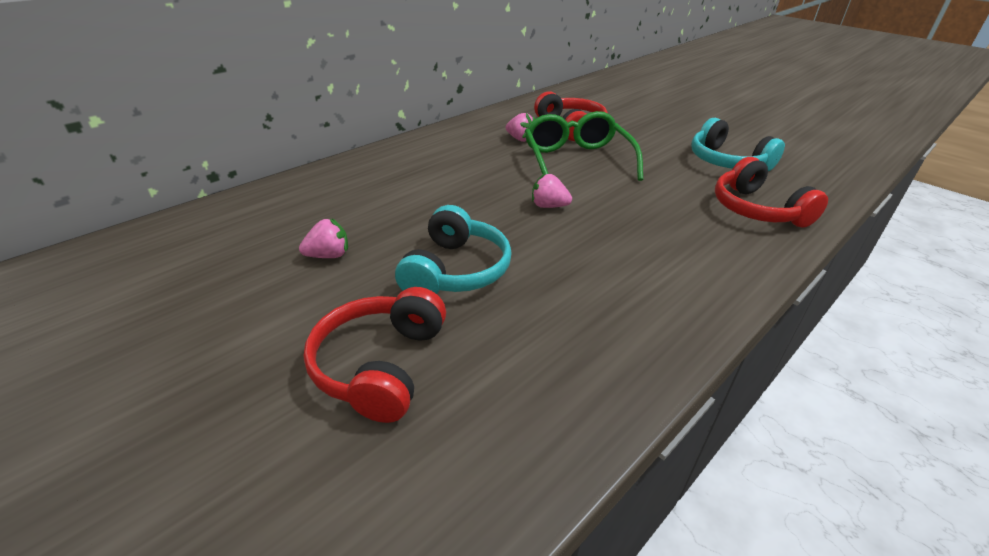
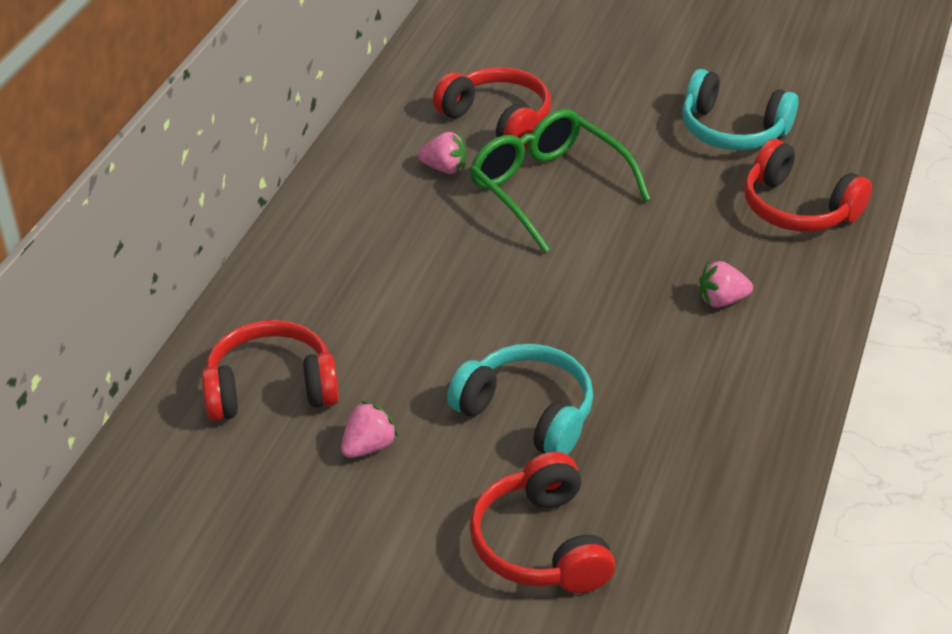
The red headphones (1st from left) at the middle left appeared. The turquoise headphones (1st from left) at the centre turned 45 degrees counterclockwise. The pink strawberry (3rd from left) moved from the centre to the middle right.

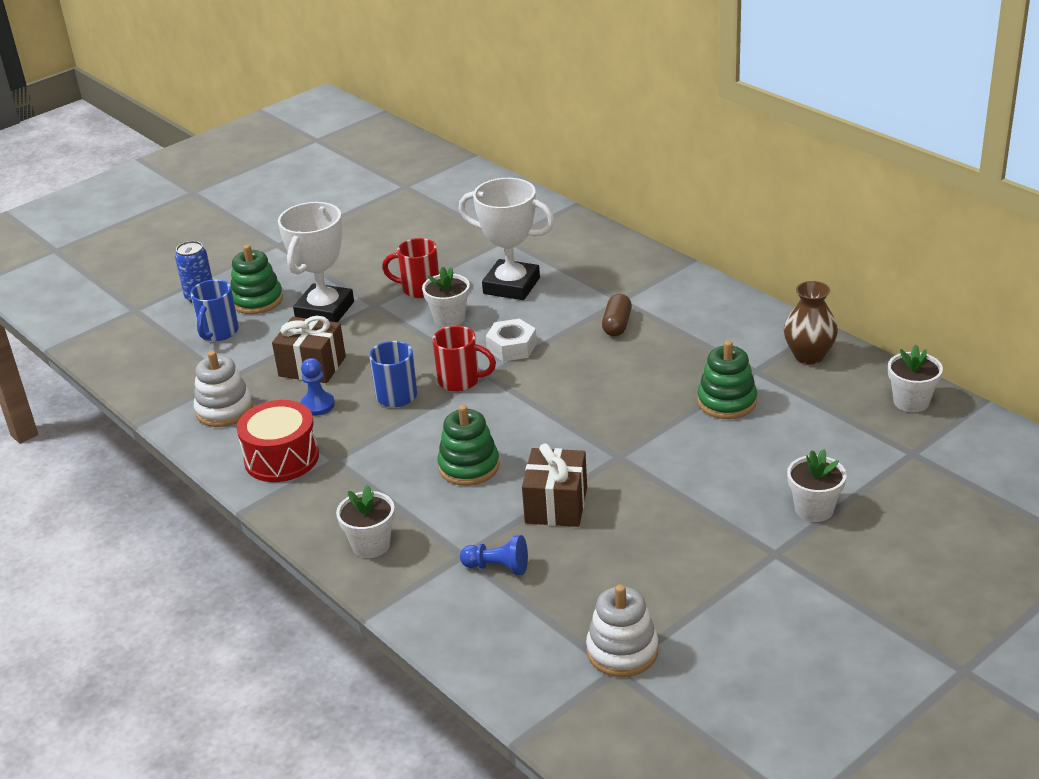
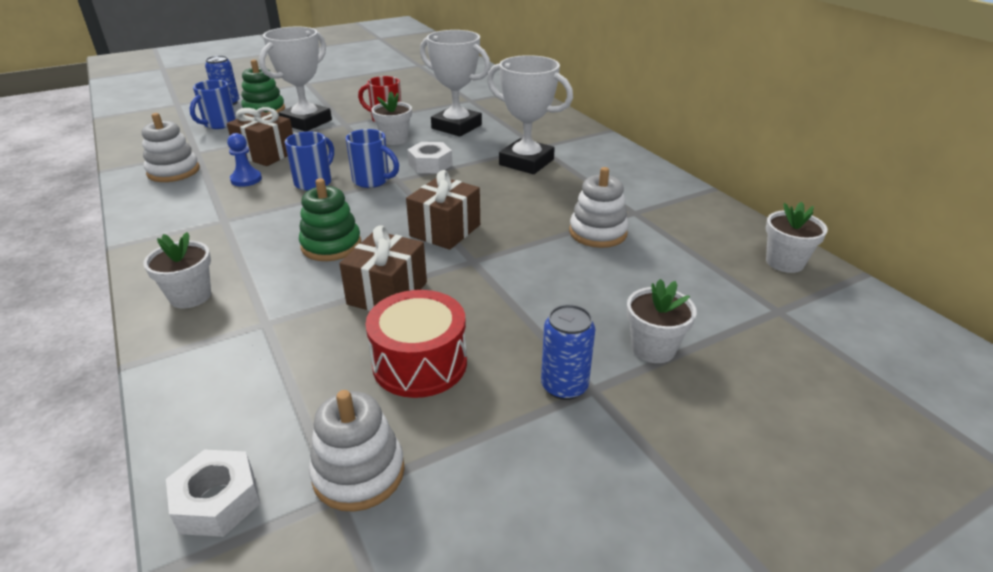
The white nut (1st from left) at the bottom left appeared. The red mug (2nd from left) at the centre became the blue mug (3rd from left) at the top centre. The red drum moved from the middle left to the centre. The brown gift (3rd from left) at the centre appeared. The brown capsule at the centre was replaced by the white trophy (3rd from left) at the top centre. The blue can (2nd from left) at the centre appeared. The green stacking toy (3rd from left) at the middle right became the white stacking toy (3rd from left) at the centre. The blue pawn (2nd from left) at the bottom centre disappeared. The brown vase at the middle right disappeared.

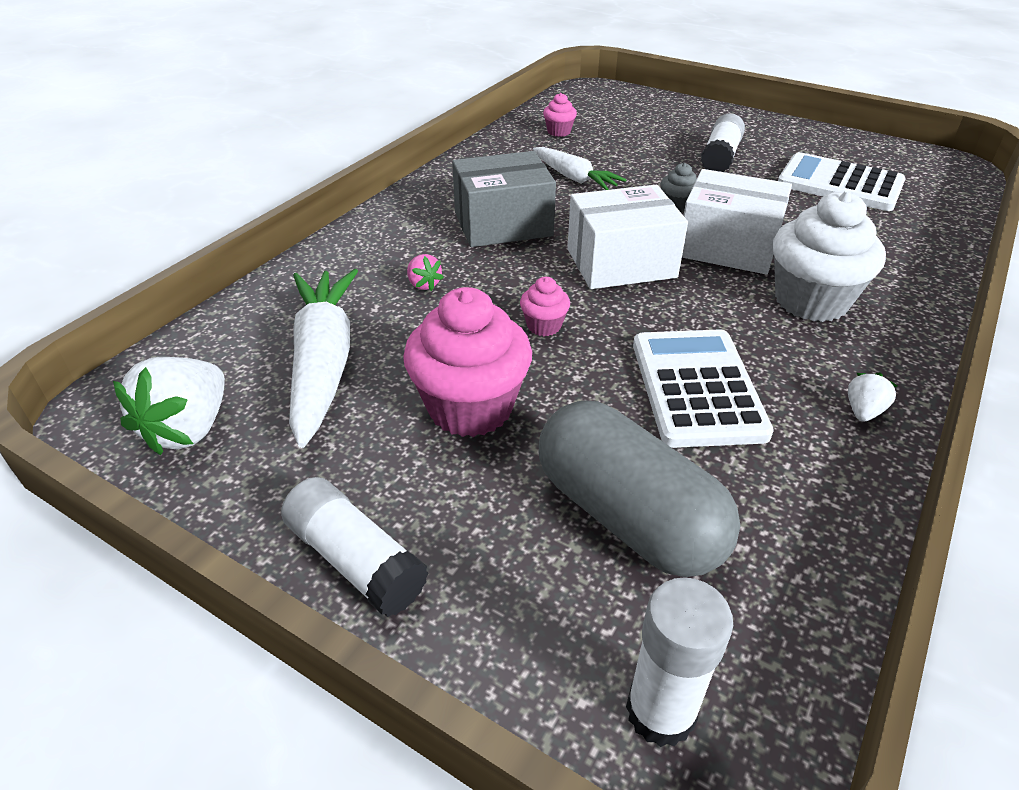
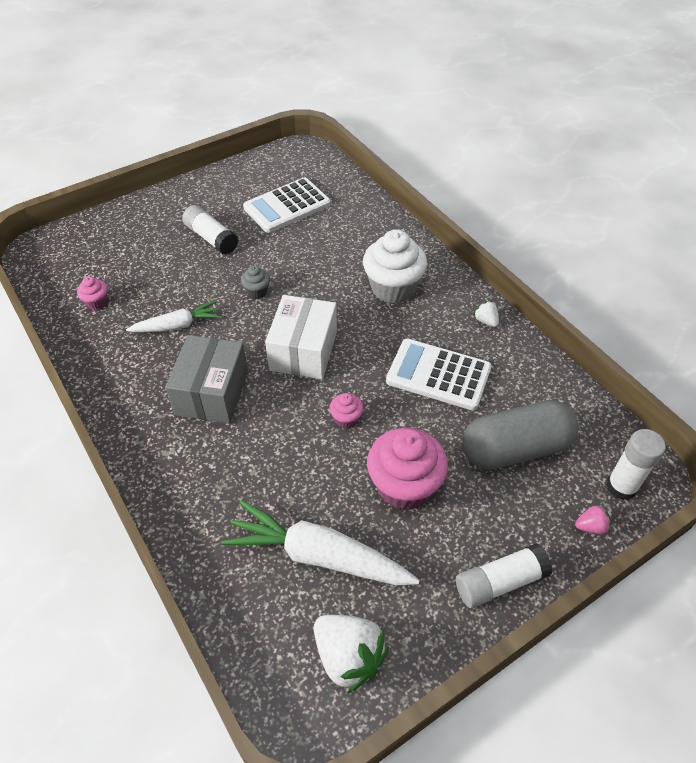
The pink strawberry moved from the centre to the bottom right. The white box (2nd from left) at the top right disappeared.

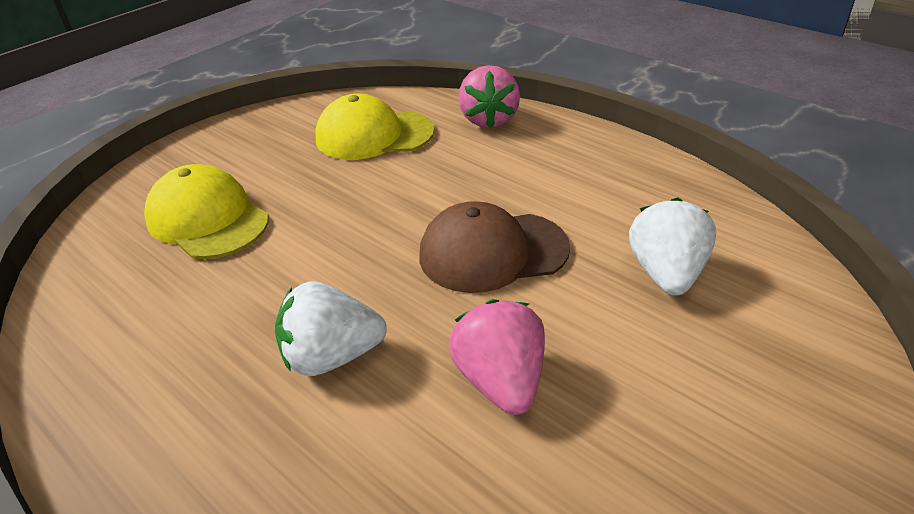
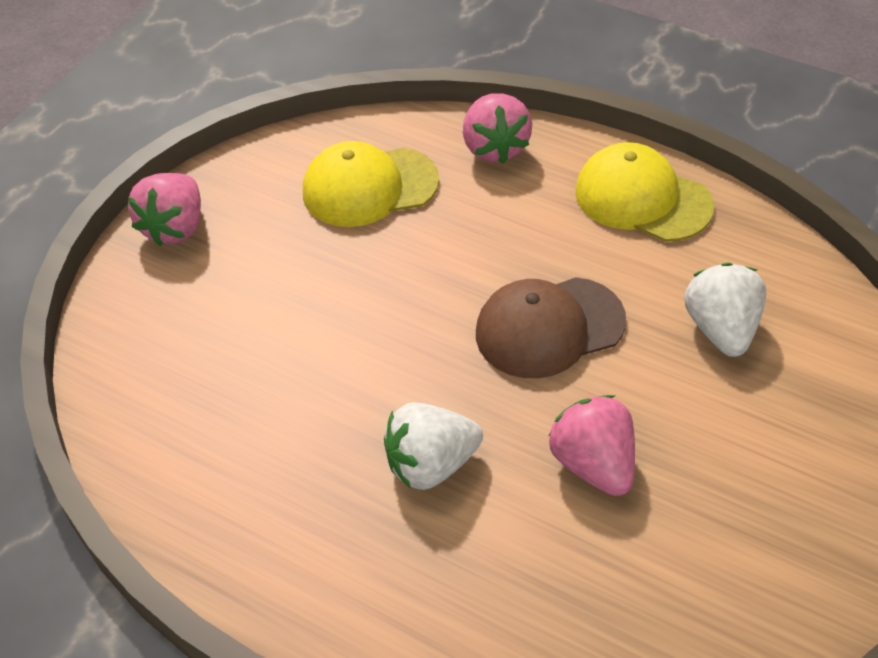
The pink strawberry (1st from left) at the top left appeared. The yellow cap (1st from left in the first image) moved from the middle left to the top right.

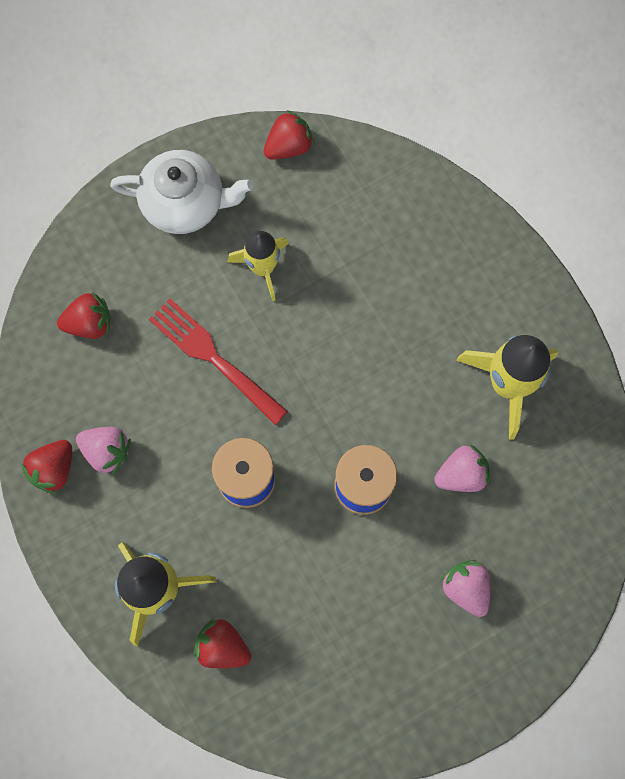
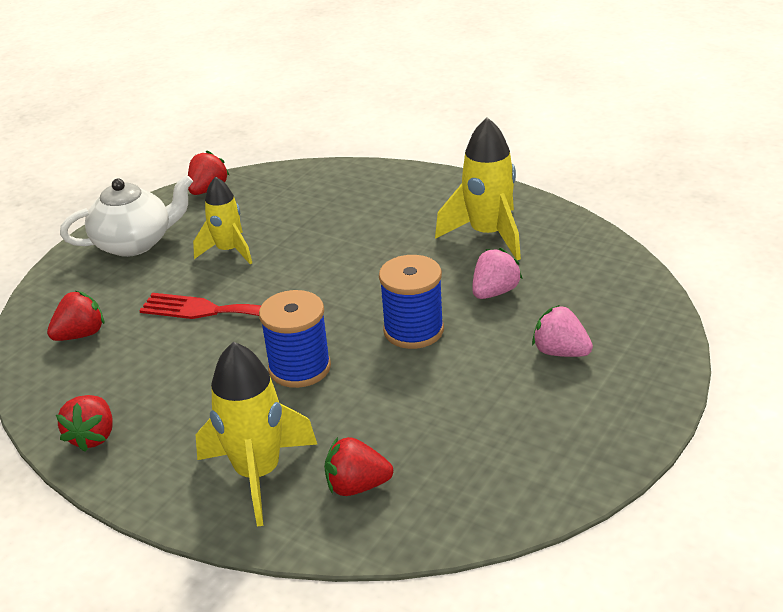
The pink strawberry (1st from left) at the middle left disappeared.

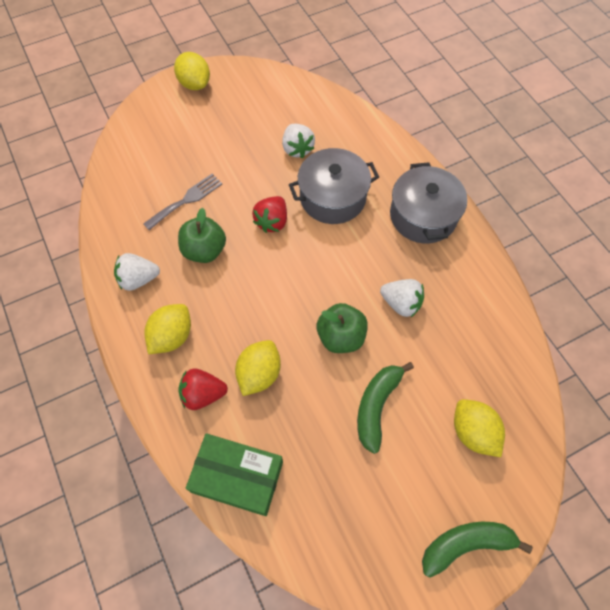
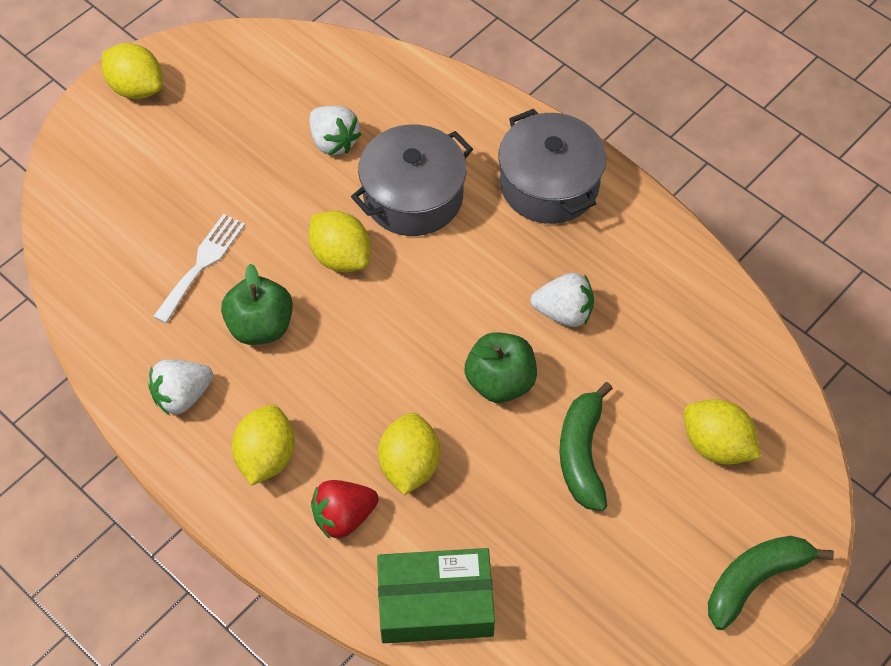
The grey fork at the top left became the white fork at the middle left. The red strawberry (2nd from left) at the centre was replaced by the yellow lemon (3rd from left) at the centre.

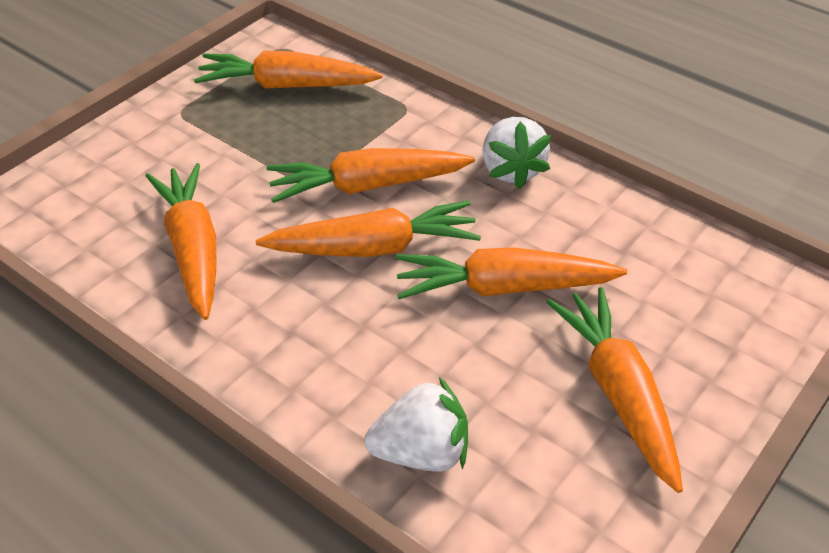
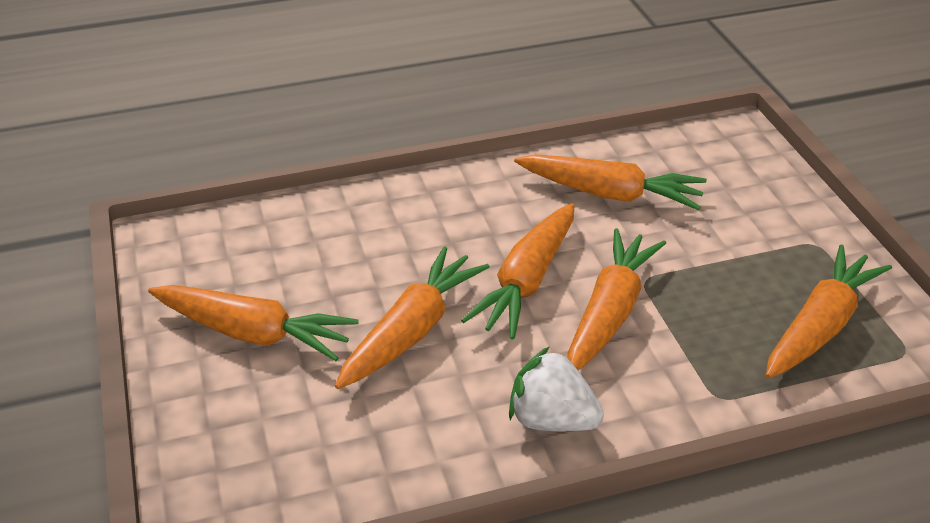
The white strawberry (1st from left) at the bottom centre disappeared.

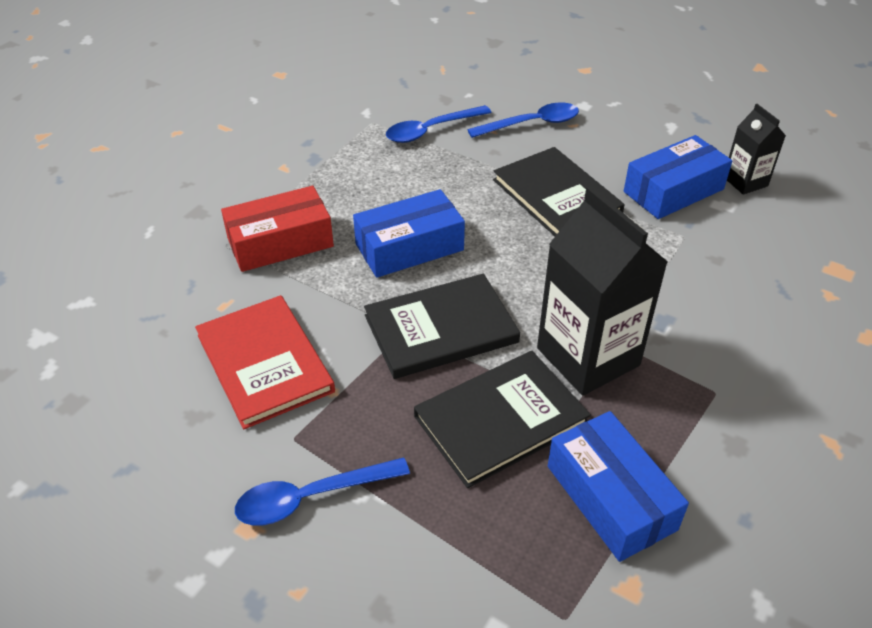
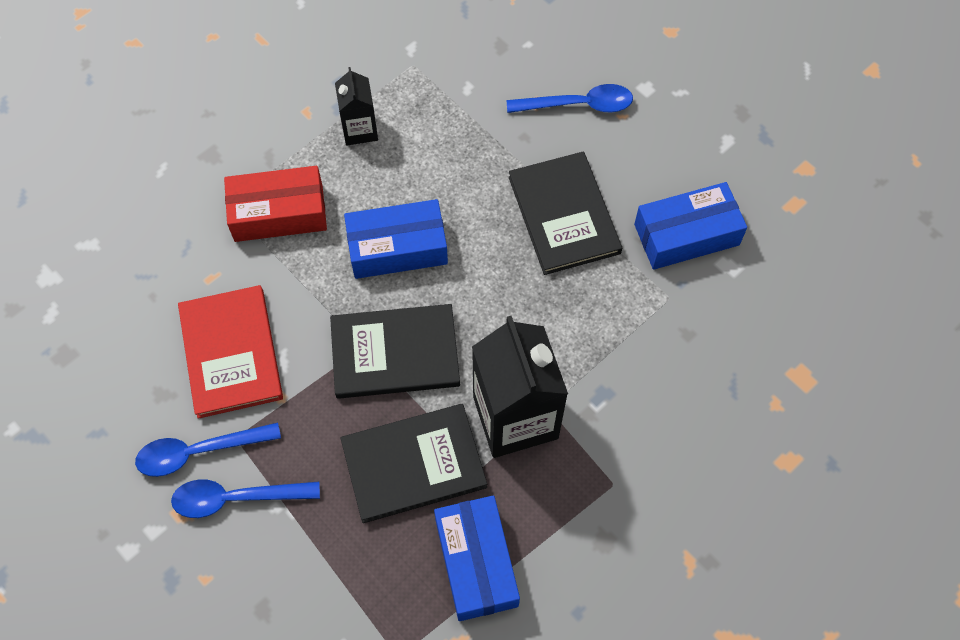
The blue spoon (2nd from left in the first image) moved from the top centre to the bottom left. The black carton (2nd from left in the first image) moved from the top right to the top centre.

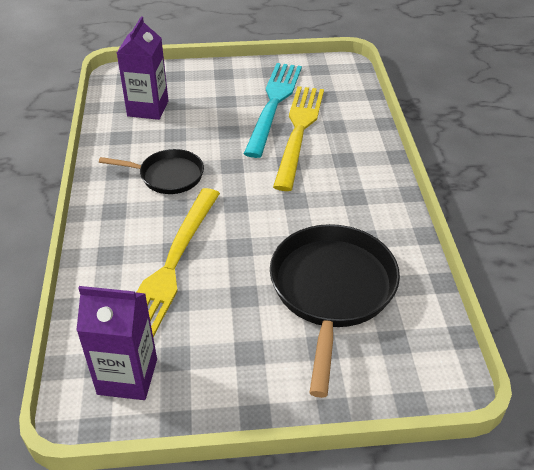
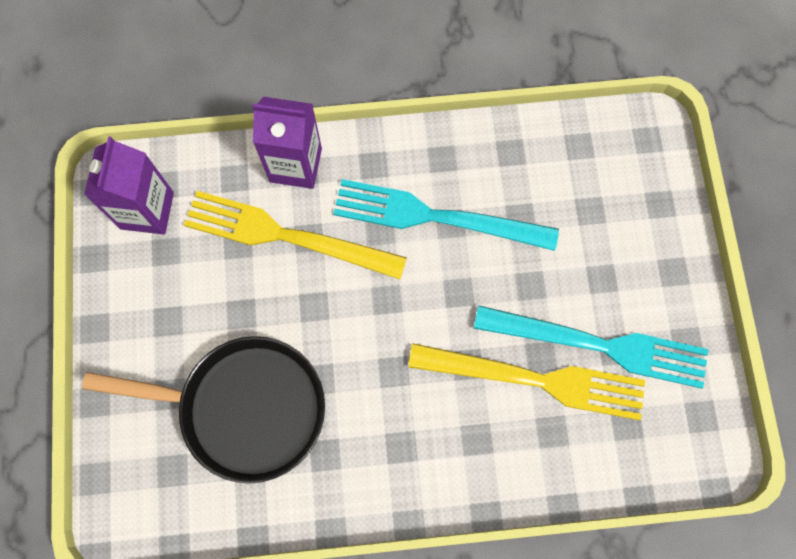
The purple carton (2nd from left) moved from the top left to the top centre. The black pan (1st from left) at the middle left was replaced by the turquoise fork (1st from left) at the centre.

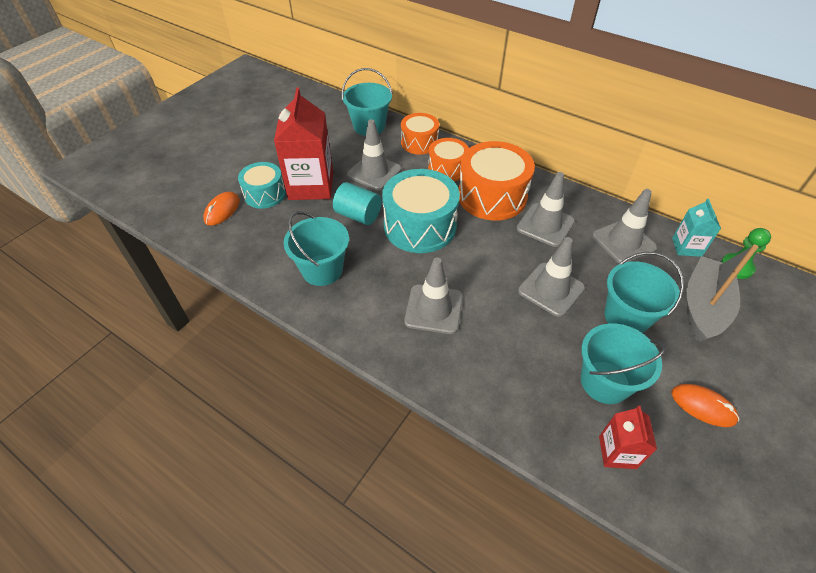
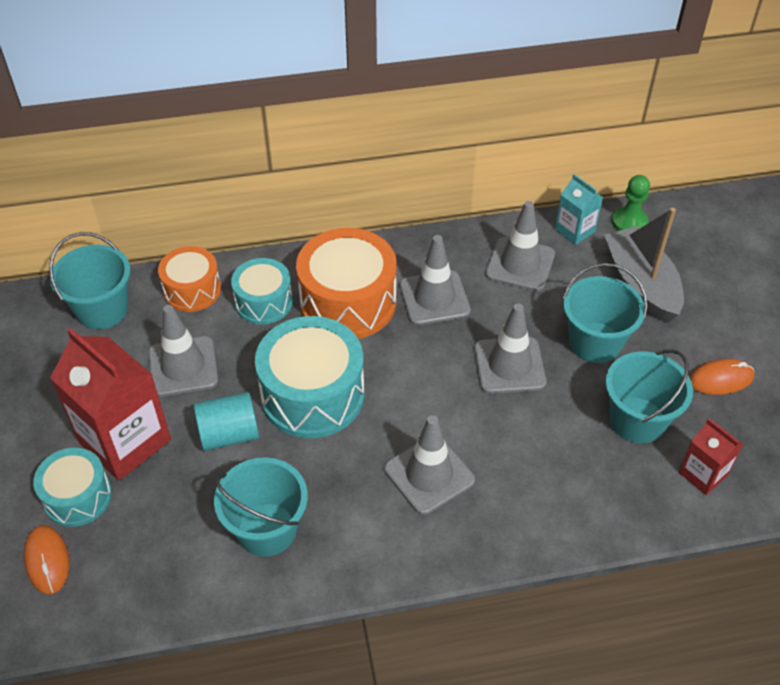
The orange drum (2nd from left) at the top centre became the turquoise drum (2nd from left) at the centre.

